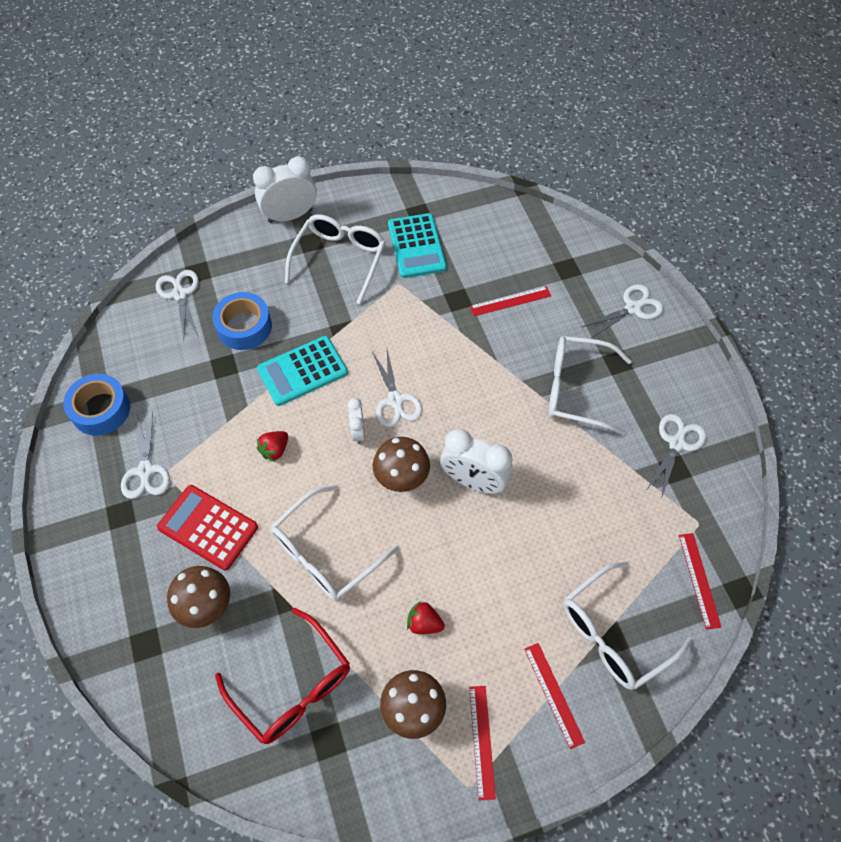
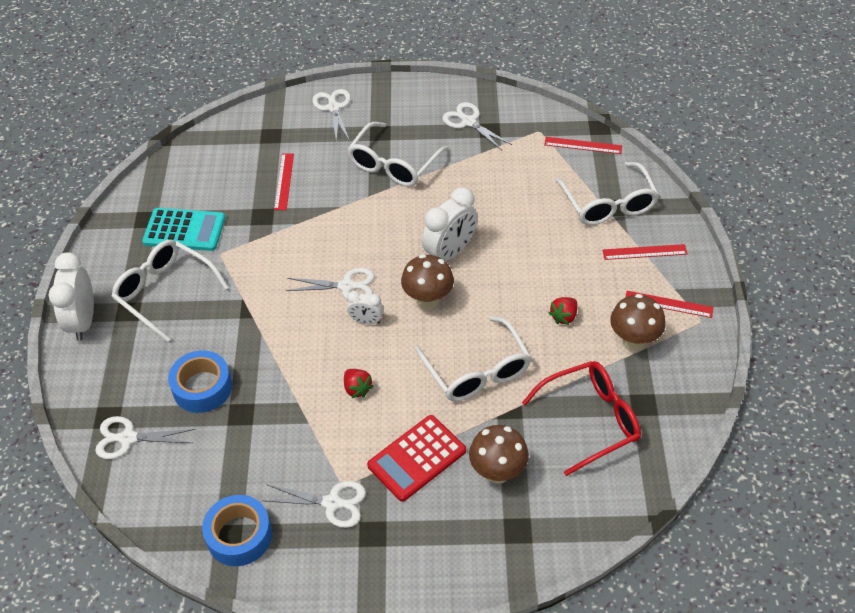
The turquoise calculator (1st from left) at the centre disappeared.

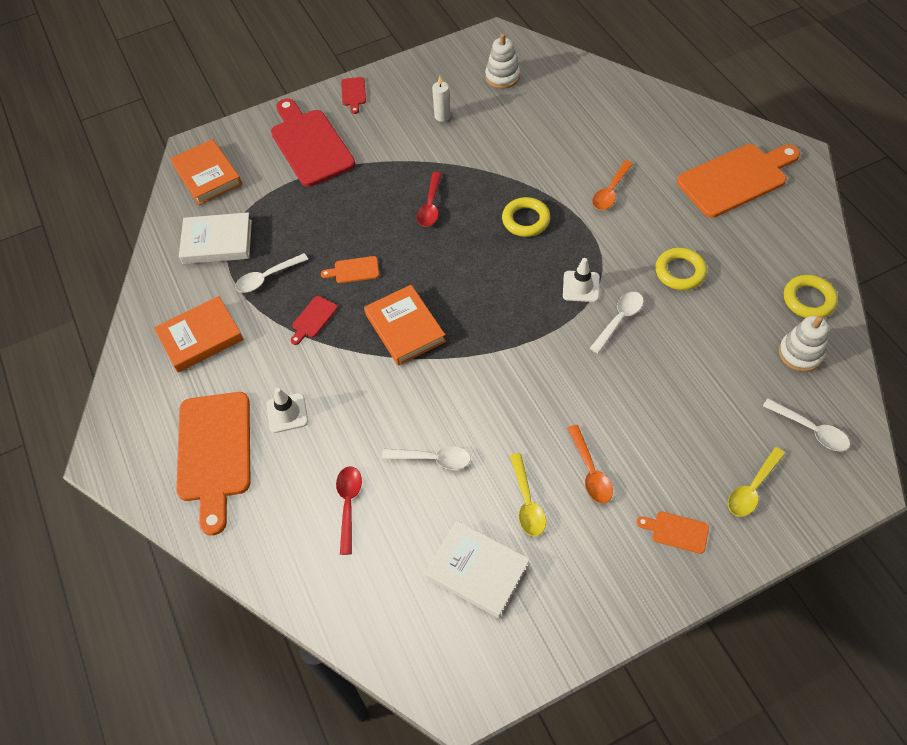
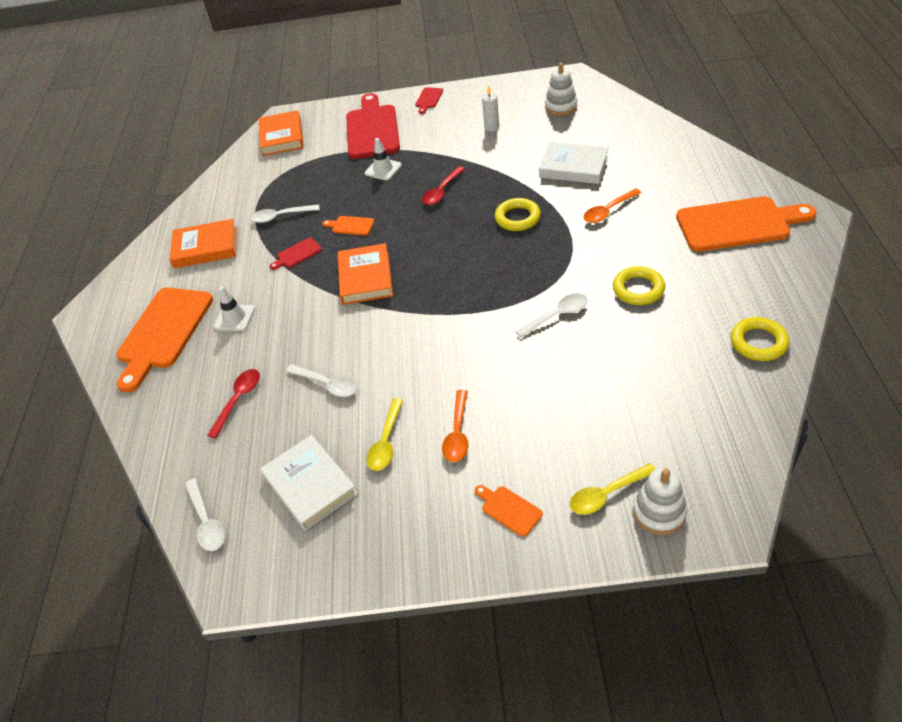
The white spoon (4th from left in the first image) moved from the middle right to the bottom left. The white traffic cone (2nd from left) moved from the centre to the top centre. The white book (1st from left in the first image) moved from the top left to the top centre. The white stacking toy (2nd from left) moved from the middle right to the bottom right.

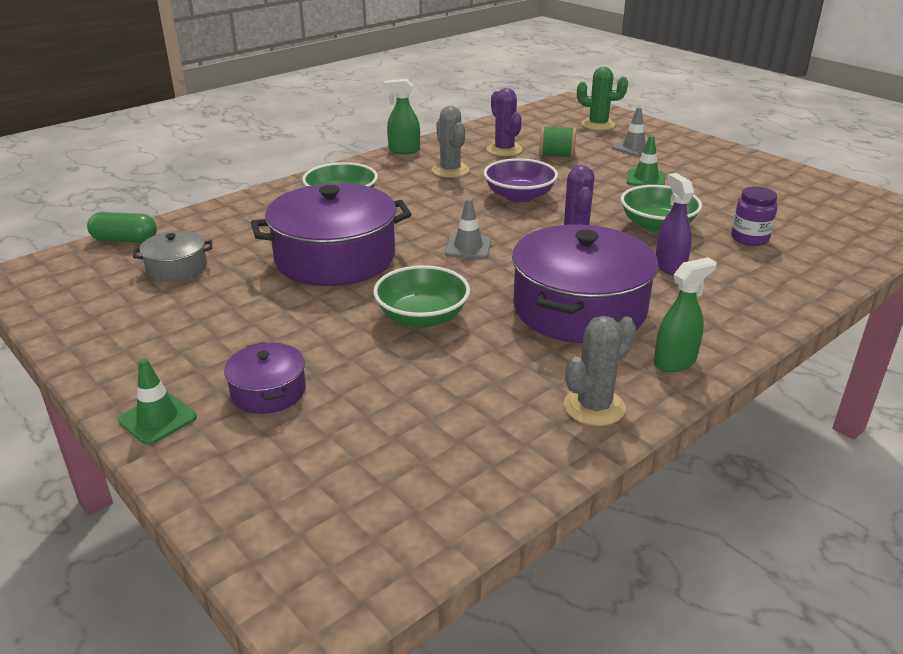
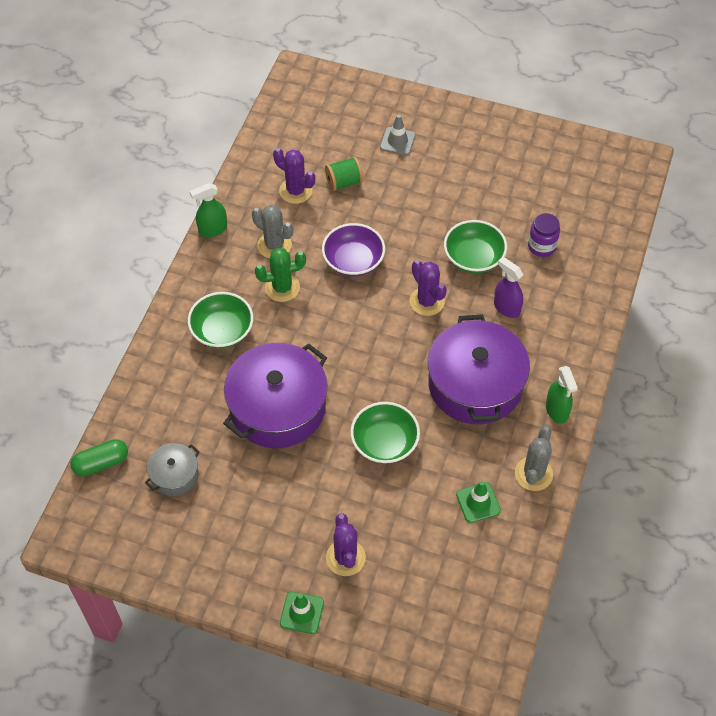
The green cactus moved from the top right to the centre. The purple pot (1st from left) at the middle left was replaced by the purple cactus (2nd from left) at the bottom centre. The green traffic cone (2nd from left) moved from the top right to the bottom right. The green spray bottle (2nd from left) at the middle right turned 135 degrees clockwise. The grey traffic cone (1st from left) at the centre disappeared.

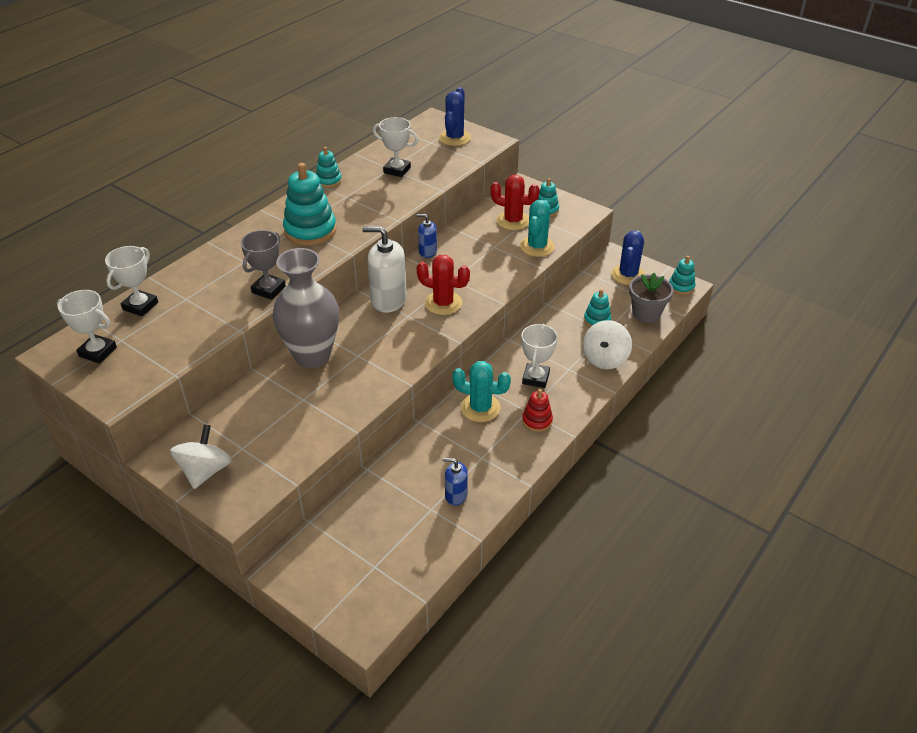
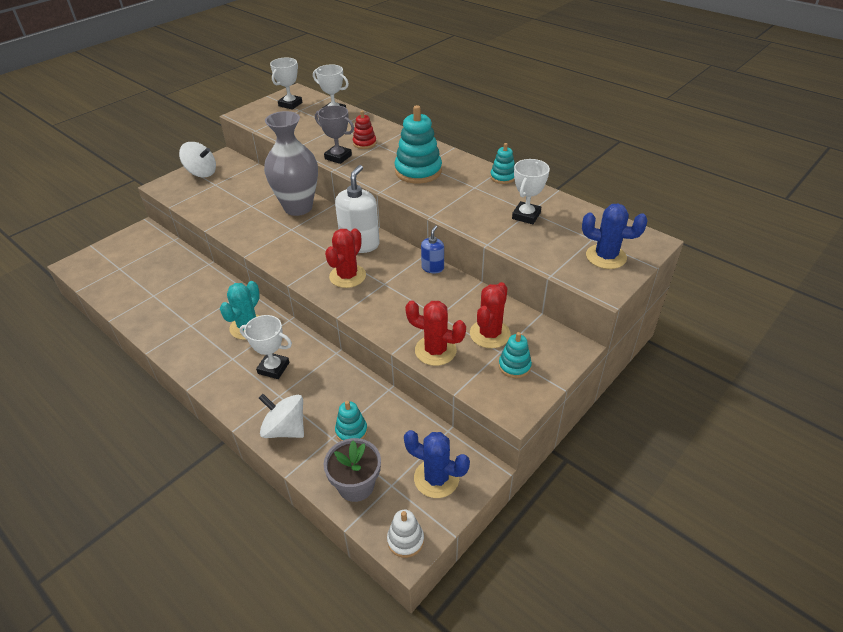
The red stacking toy moved from the centre to the top centre. The turquoise stacking toy (5th from left) at the middle right became the white stacking toy at the bottom centre. The turquoise cactus (2nd from left) at the top centre became the red cactus (2nd from left) at the centre. The blue soap dispenser (2nd from left) at the centre disappeared.

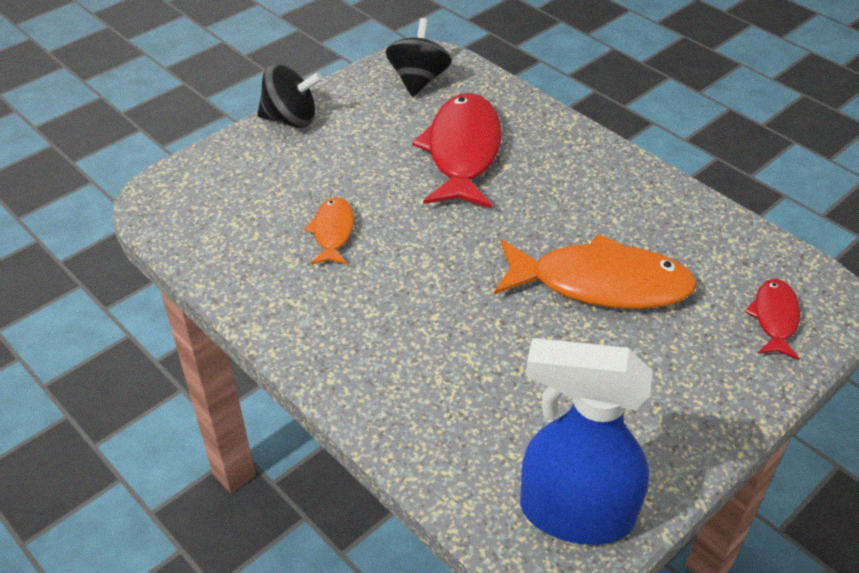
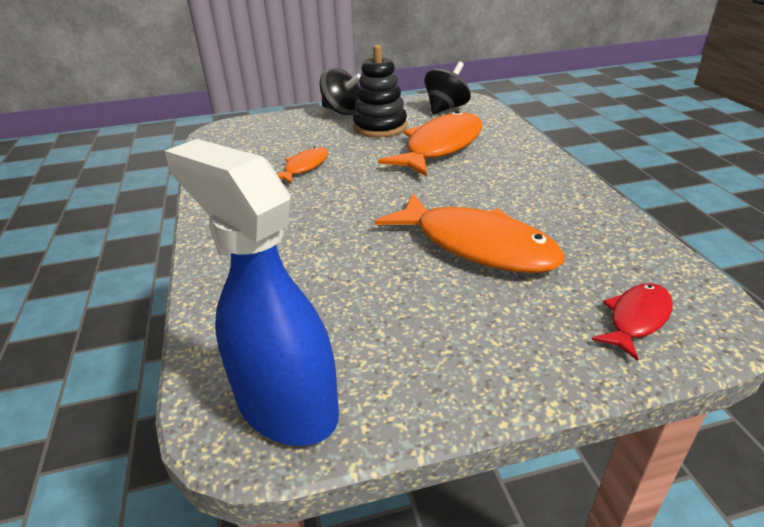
The black stacking toy at the top centre appeared. The red fish (1st from left) at the top centre became the orange fish (2nd from left) at the top centre.

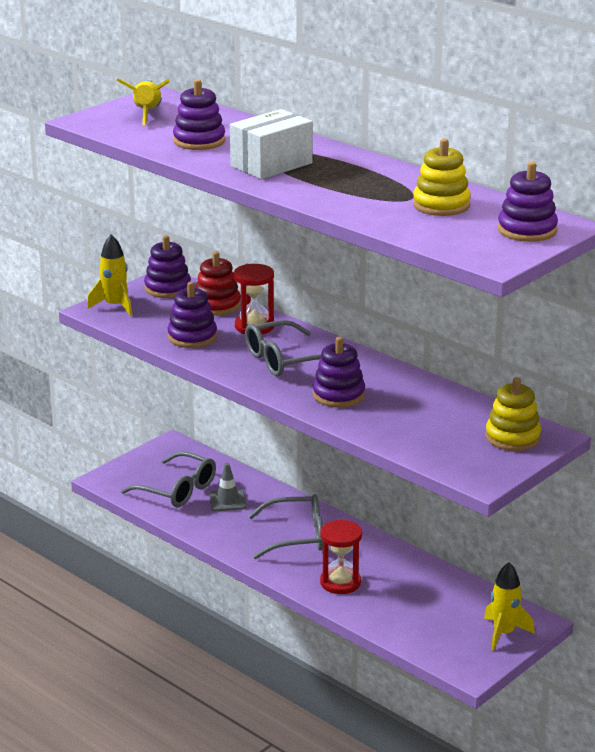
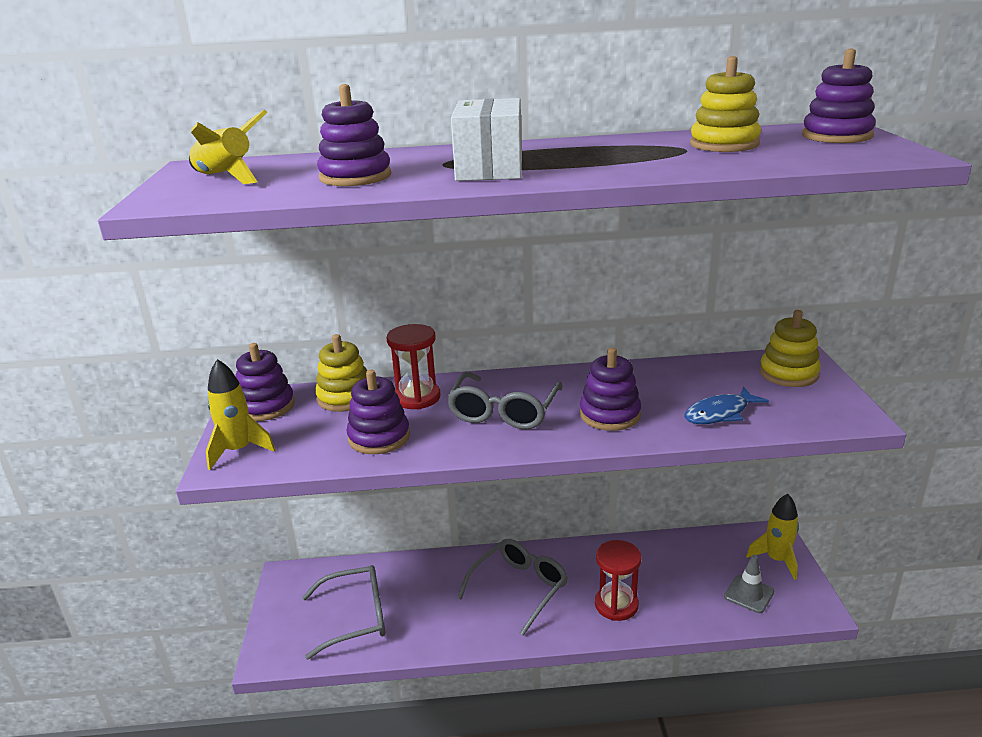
The red stacking toy at the centre became the yellow stacking toy (1st from left) at the centre. The blue fish at the middle right appeared. The grey traffic cone moved from the centre to the bottom right.

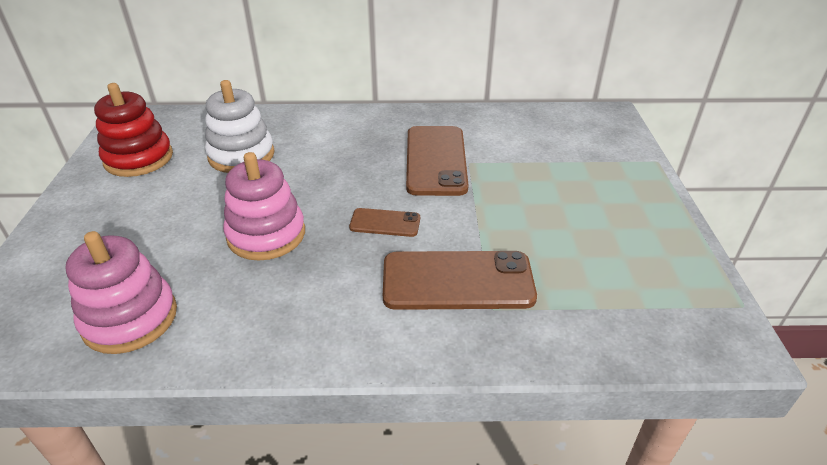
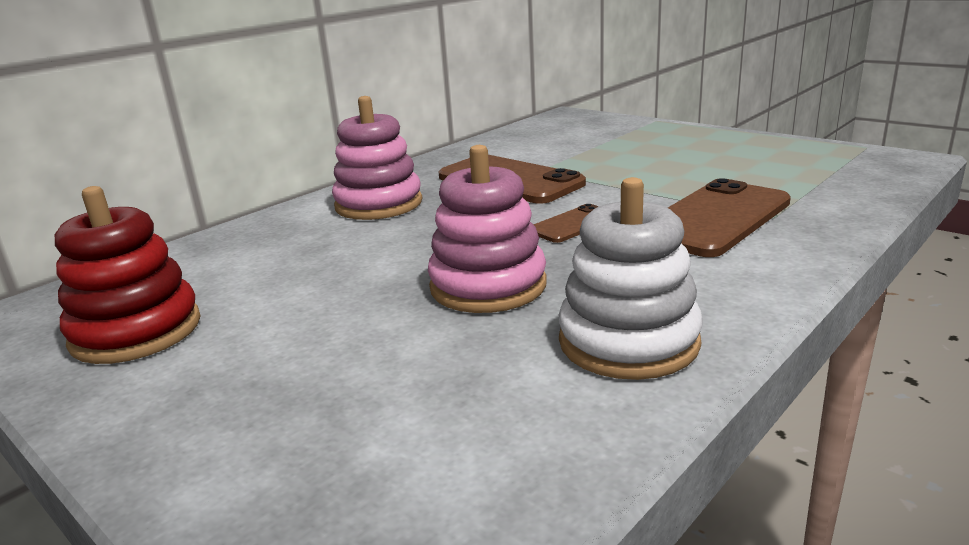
The pink stacking toy (1st from left) moved from the middle left to the top centre. The white stacking toy moved from the top left to the centre.

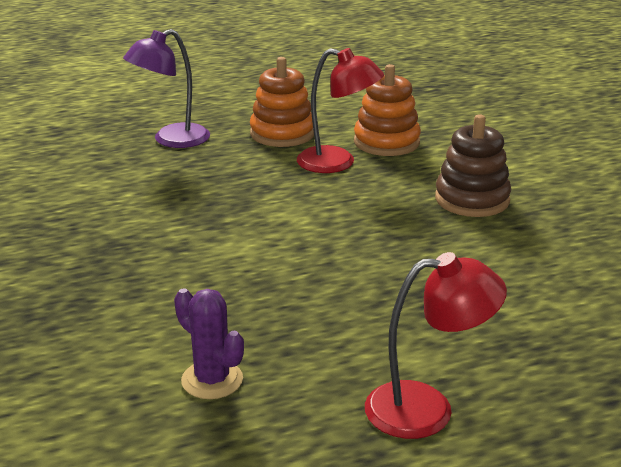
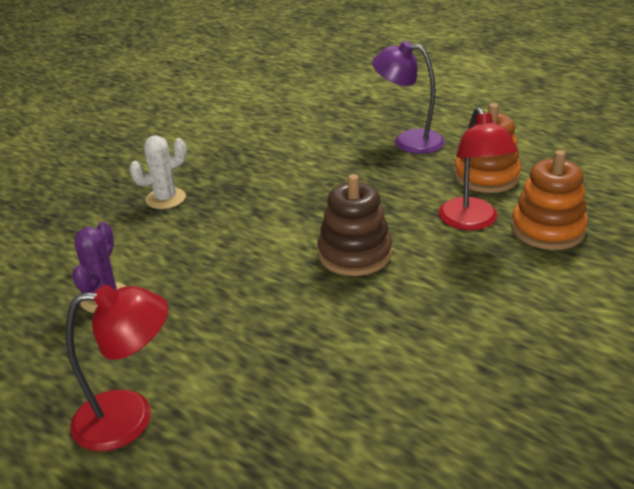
The red lamp (2nd from left in the first image) at the bottom right turned 60 degrees counterclockwise. The white cactus at the middle left appeared. The brown stacking toy moved from the middle right to the centre.

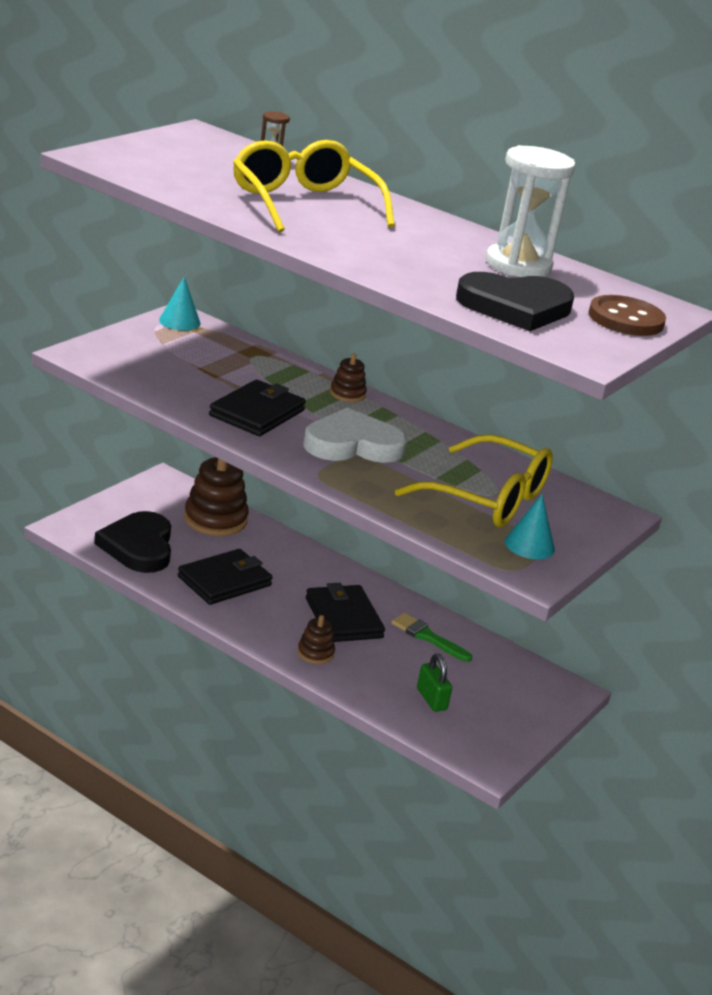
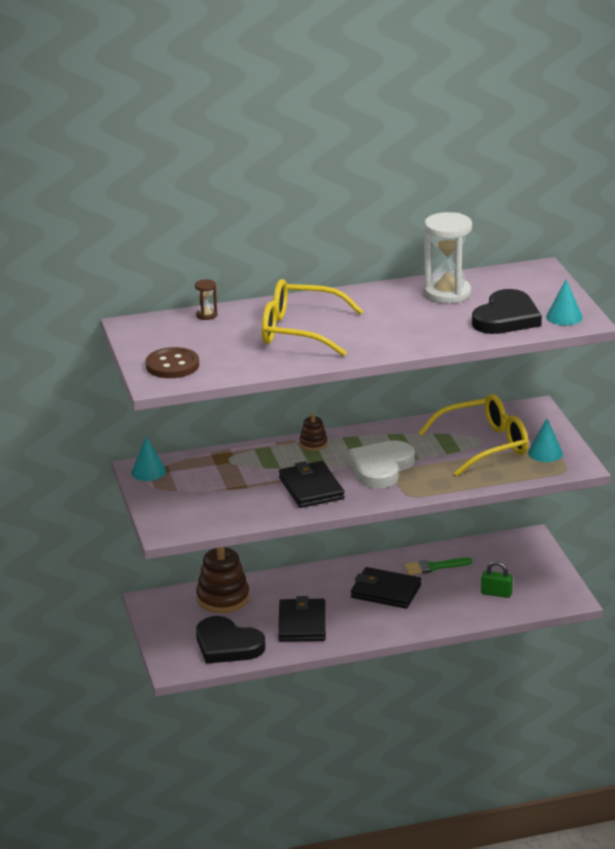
The brown button moved from the top right to the middle left. The turquoise cone (3rd from left) at the middle right appeared. The brown stacking toy (2nd from left) at the centre disappeared.

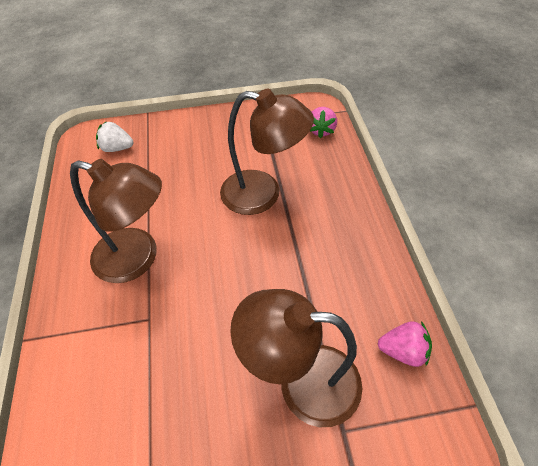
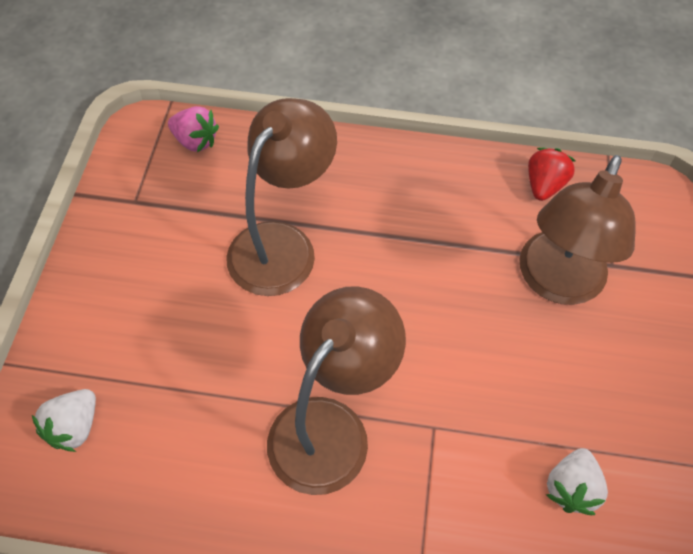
The pink strawberry (2nd from left) at the bottom right became the red strawberry at the top right. The white strawberry (2nd from left) at the bottom right appeared.

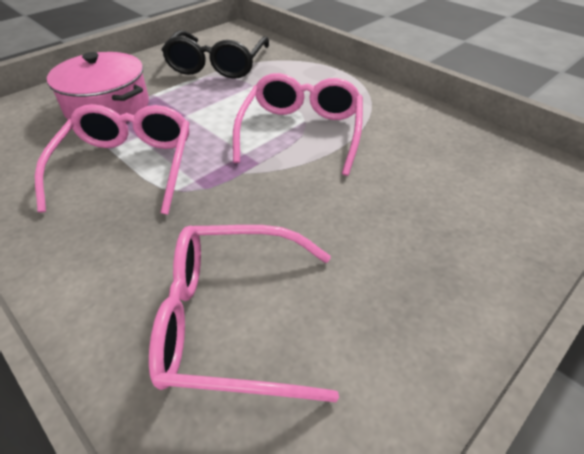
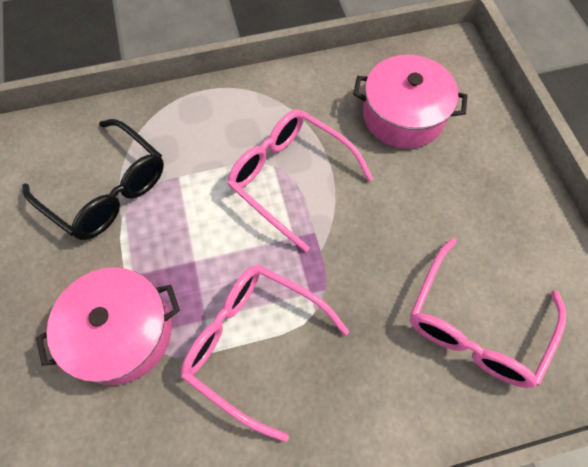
The pink pot (2nd from left) at the top right appeared.

